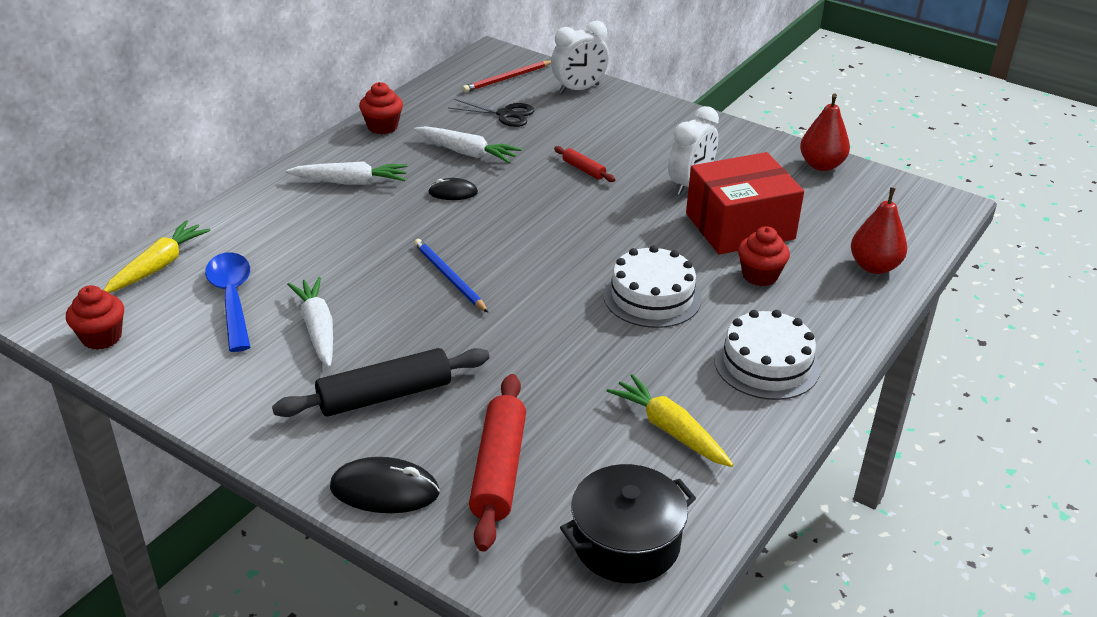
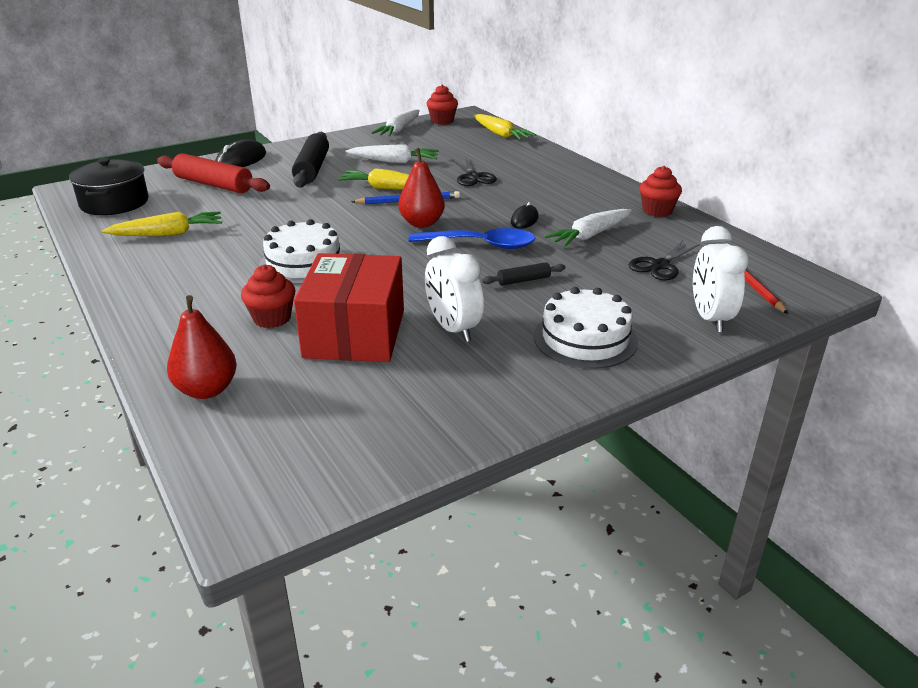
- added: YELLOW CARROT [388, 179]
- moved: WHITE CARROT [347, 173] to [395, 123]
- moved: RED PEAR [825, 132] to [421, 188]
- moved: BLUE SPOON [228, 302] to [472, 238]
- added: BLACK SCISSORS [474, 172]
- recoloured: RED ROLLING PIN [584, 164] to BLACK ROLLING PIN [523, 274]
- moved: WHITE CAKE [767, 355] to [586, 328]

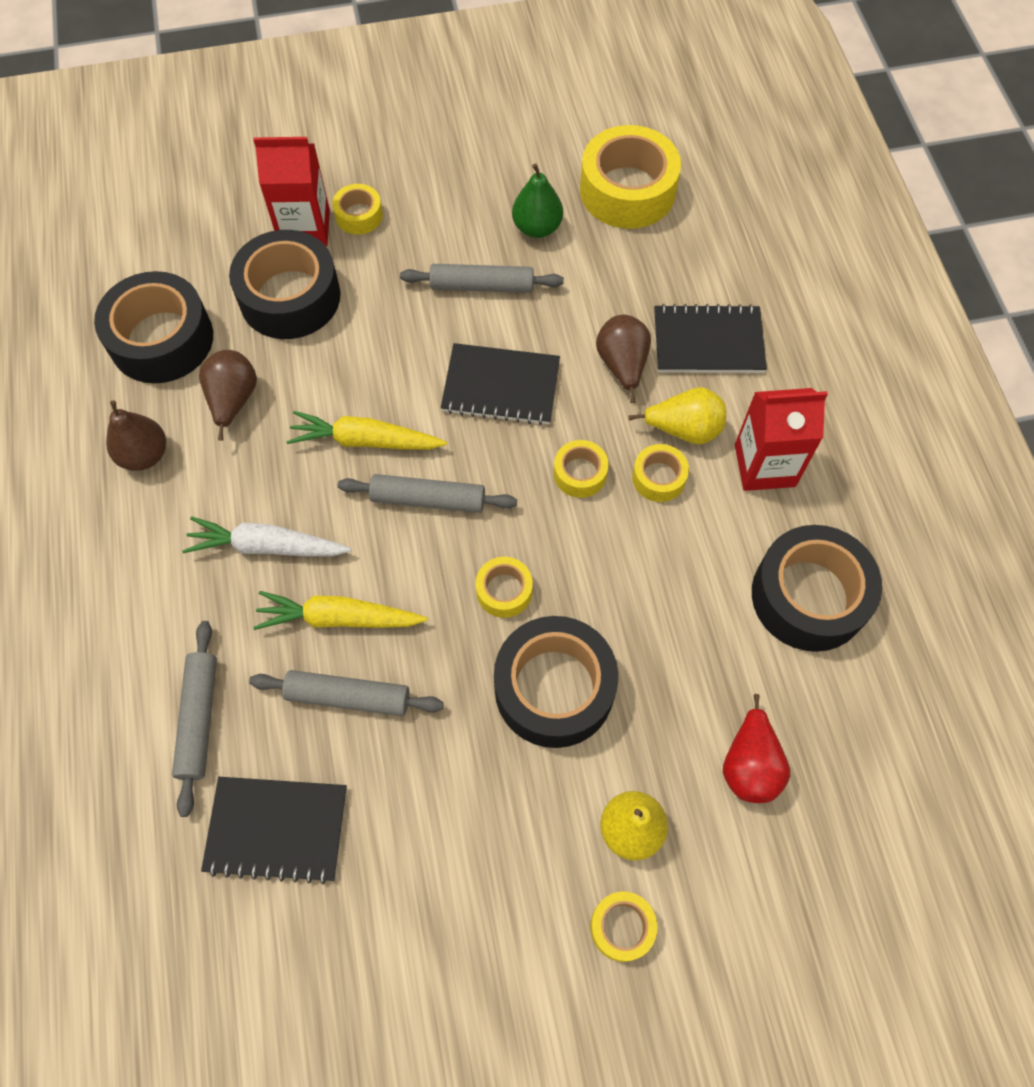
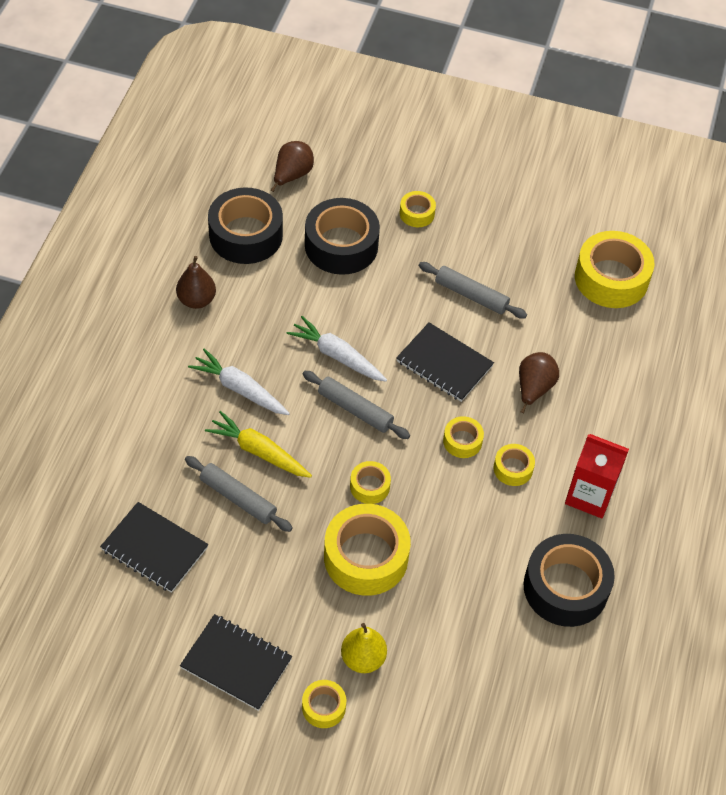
- moved: BLACK NOTEBOOK [710, 338] to [236, 662]
- moved: BROWN PEAR [228, 395] to [292, 166]
- recoloured: YELLOW CARROT [366, 430] to WHITE CARROT [337, 349]
- recoloured: BLACK TAPE [556, 682] to YELLOW TAPE [367, 550]
- removed: GREY ROLLING PIN [194, 719]
- removed: RED CARTON [291, 192]
- removed: GREEN PEAR [537, 200]
- removed: YELLOW PEAR [677, 415]
- removed: RED PEAR [756, 748]

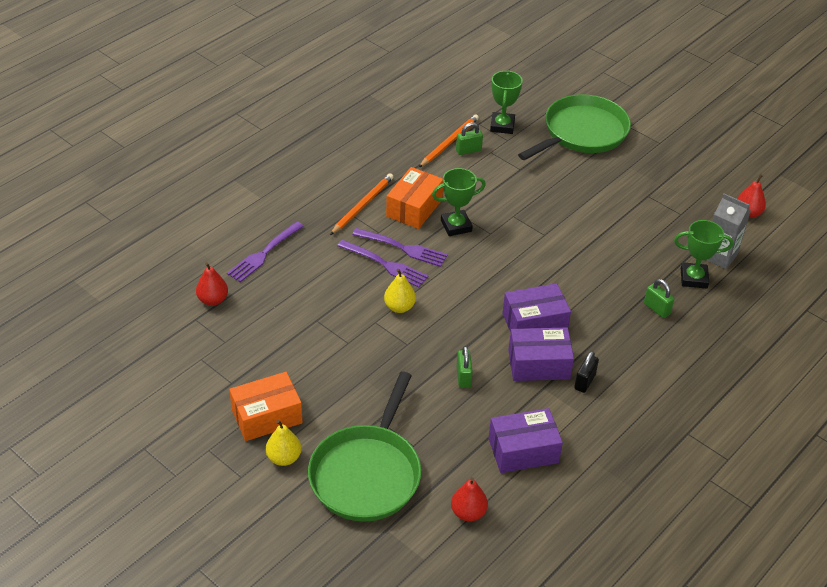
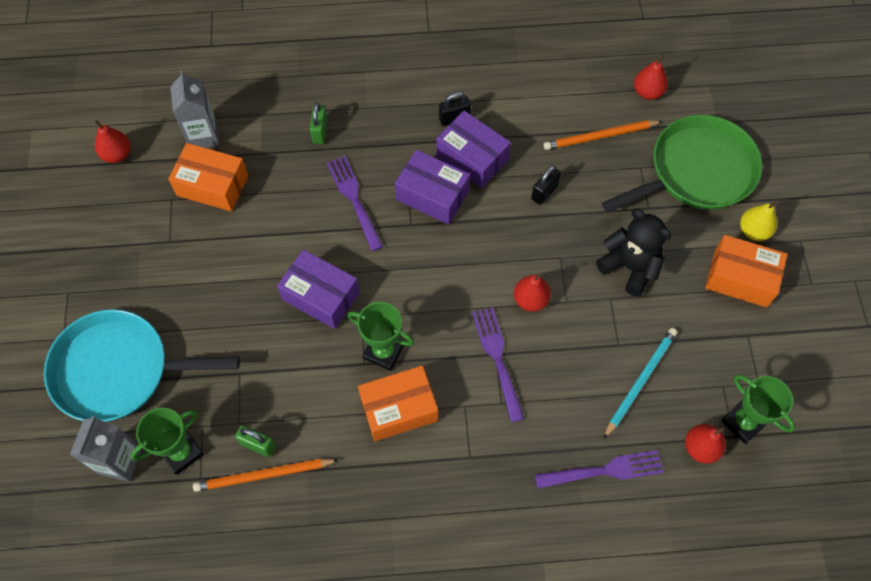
- recoloured: GREEN PAN [574, 127] to TURQUOISE PAN [142, 365]
- added: GREY CARTON [106, 449]
- added: ORANGE BOX [208, 177]
- moved: PURPLE BOX [525, 440] to [318, 289]
- moved: PURPLE FORK [400, 247] to [354, 203]
- recoloured: YELLOW PEAR [400, 291] to RED PEAR [532, 292]
- recoloured: GREEN PADLOCK [464, 367] to BLACK PADLOCK [546, 185]
- moved: ORANGE PENCIL [361, 204] to [603, 135]
- added: BLACK TEDDY BEAR [634, 252]
- added: TURQUOISE PENCIL [640, 383]
- moved: GREEN TROPHY [704, 254] to [758, 409]

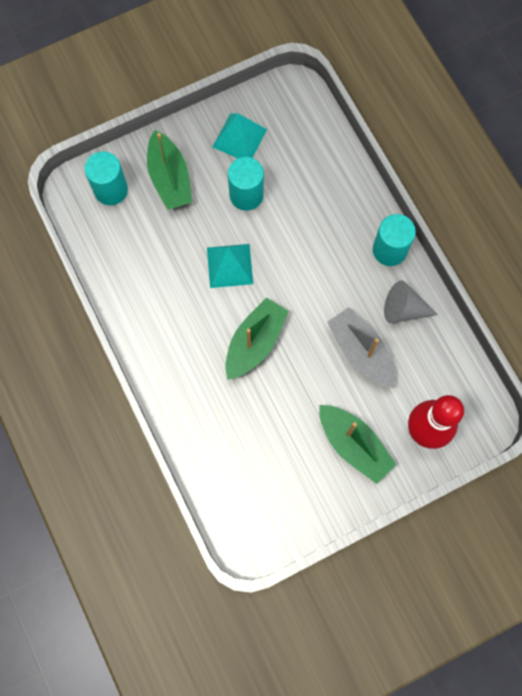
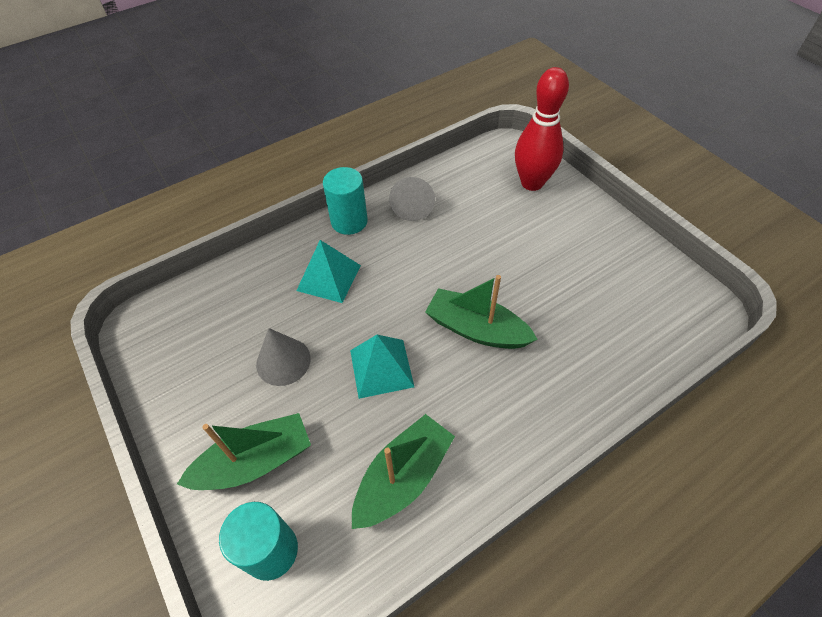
- replaced: TURQUOISE CYLINDER [246, 184] to GREY CONE [283, 357]
- moved: TURQUOISE PYRAMID [240, 136] to [328, 271]
- moved: GREEN BOAT [358, 444] to [403, 471]
- removed: GREY BOAT [361, 347]

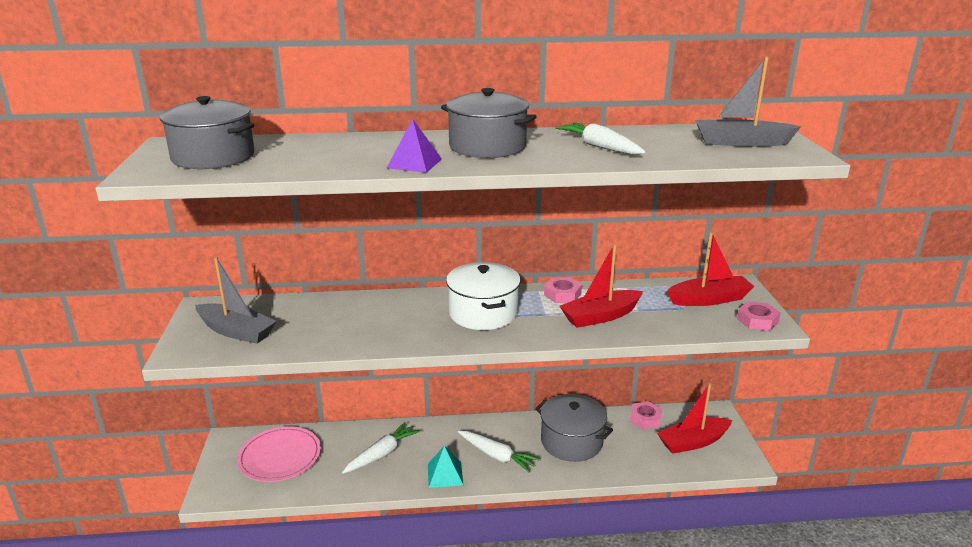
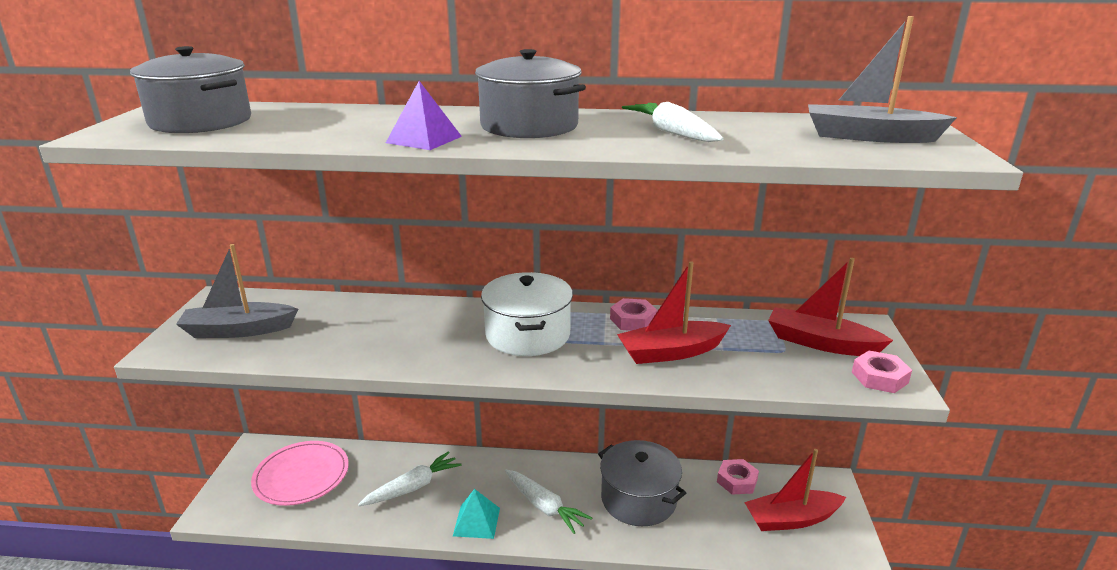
- turned: GREY BOAT [236, 300] = [237, 291] 135 degrees clockwise
- turned: RED BOAT [711, 269] = [830, 307] 150 degrees counterclockwise

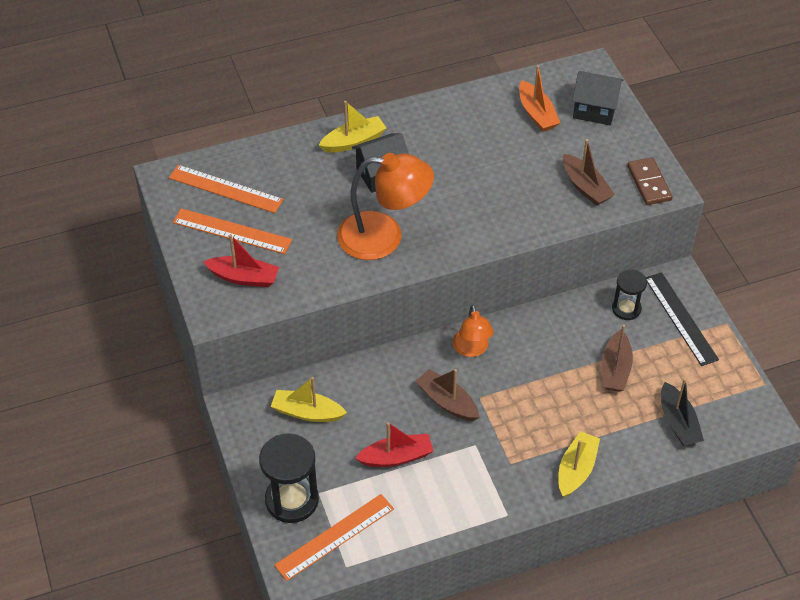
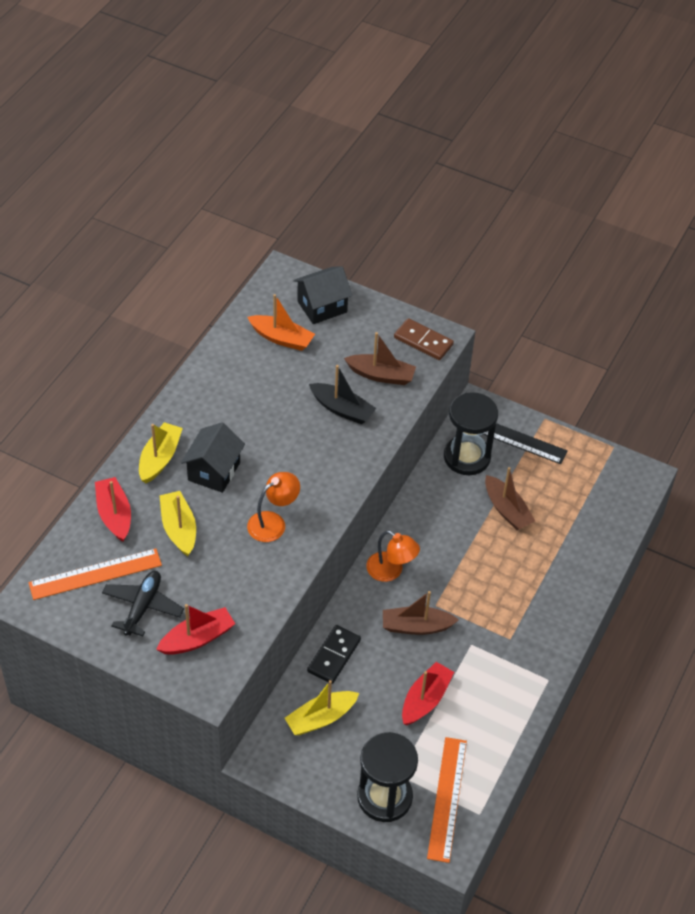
- added: RED BOAT [113, 509]
- replaced: ORANGE RULER [232, 231] to BLACK PLANE [143, 603]
- moved: YELLOW BOAT [579, 464] to [178, 523]
- resized: ORANGE LAMP [385, 206] = [273, 507] x0.57
- added: BLACK DOMINO [334, 654]
- moved: BLACK BOAT [682, 412] to [343, 394]
- resized: BLACK HOURGLASS [629, 294] = [471, 433] x1.66

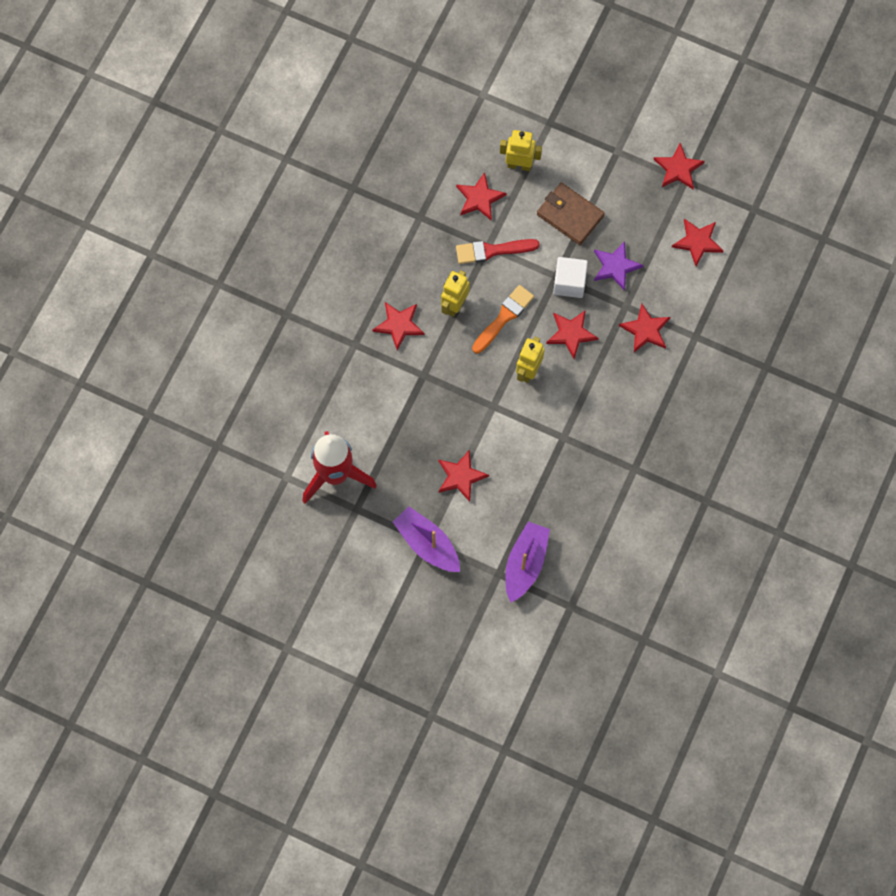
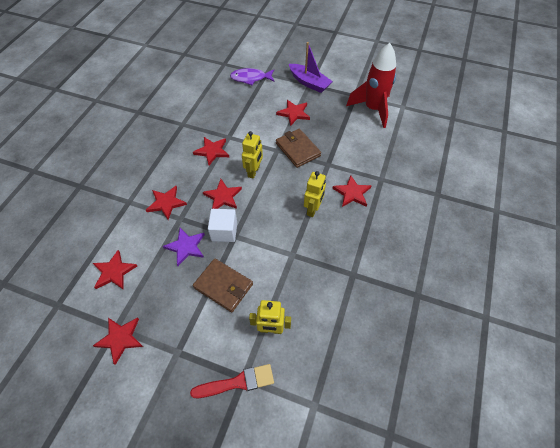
- moved: RED BRUSH [498, 251] to [232, 381]
- moved: RED STAR [481, 196] to [211, 151]
- replaced: PURPLE BOAT [528, 562] to PURPLE FISH [252, 76]
- added: BROWN WALLET [298, 148]
- removed: ORANGE BRUSH [503, 319]

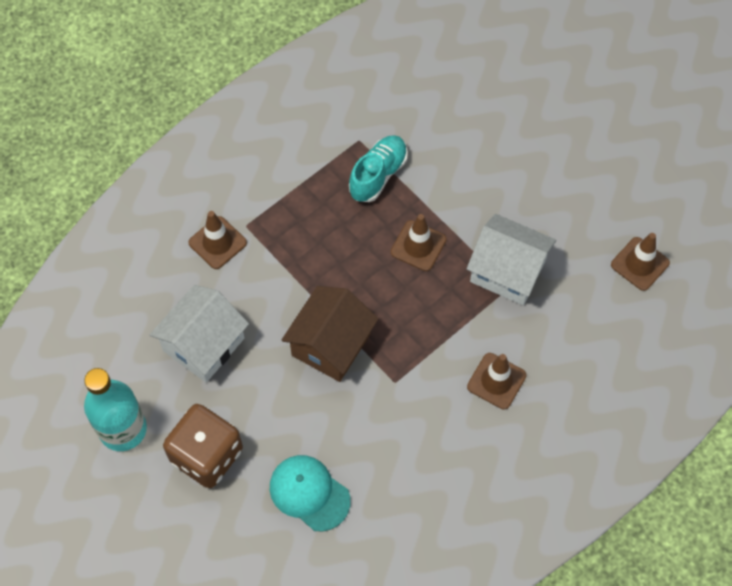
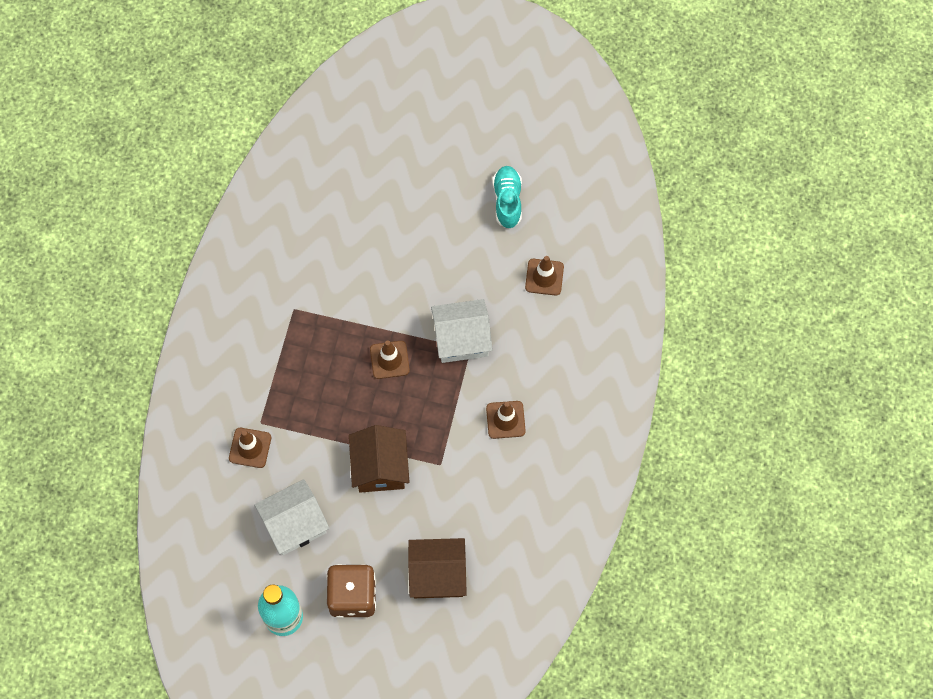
- turned: WHITE HOUSE [199, 334] = [292, 517] 60 degrees clockwise
- replaced: TURQUOISE CAP [310, 493] to BROWN HOUSE [437, 568]
- moved: TURQUOISE SHOE [378, 168] to [507, 197]

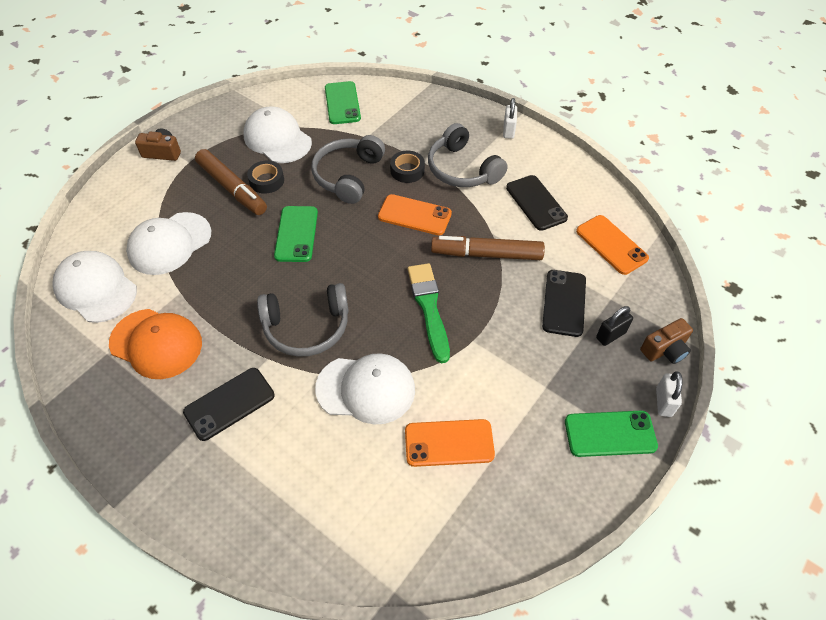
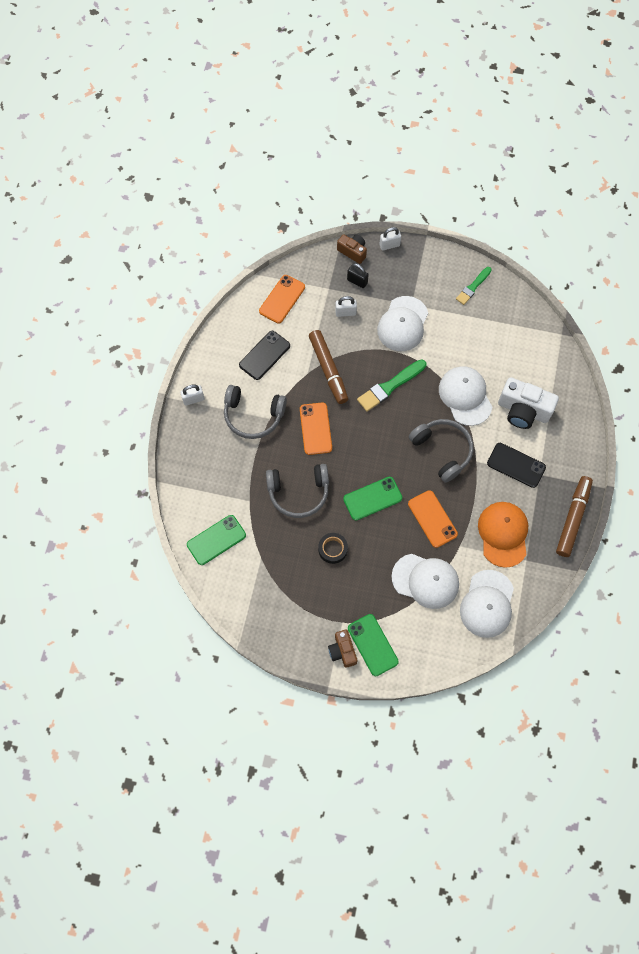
- turned: GREY HEADPHONES [468, 155] = [255, 412] 75 degrees clockwise
- replaced: BLACK PHONE [564, 303] to WHITE PADLOCK [346, 306]
- moved: GREEN PHONE [611, 434] to [373, 645]
- moved: WHITE CAP [277, 134] to [402, 323]
- moved: ORANGE PHONE [450, 443] to [433, 519]
- added: GREEN BRUSH [474, 286]
- added: WHITE CAMERA [528, 403]
- moved: BROWN MARKER [231, 182] to [574, 516]
- removed: BLACK TAPE [407, 167]

